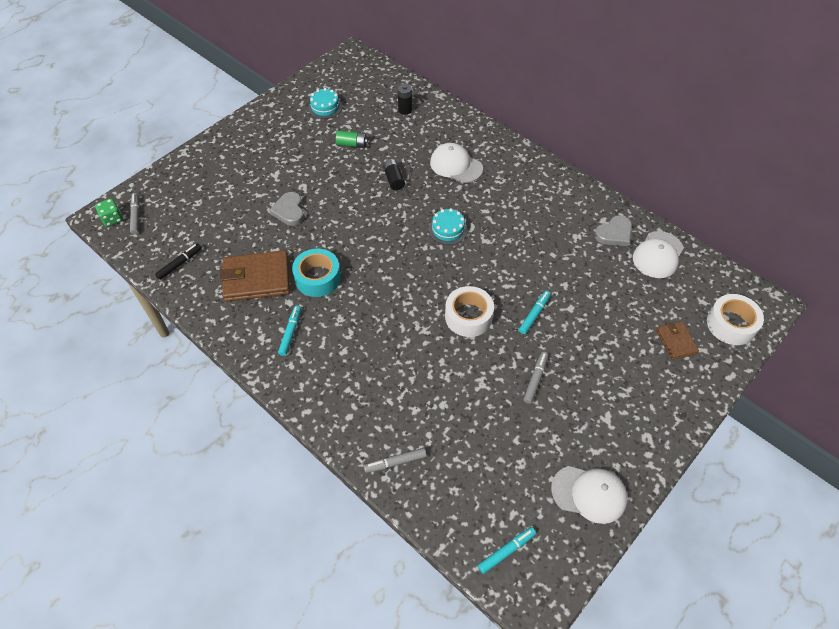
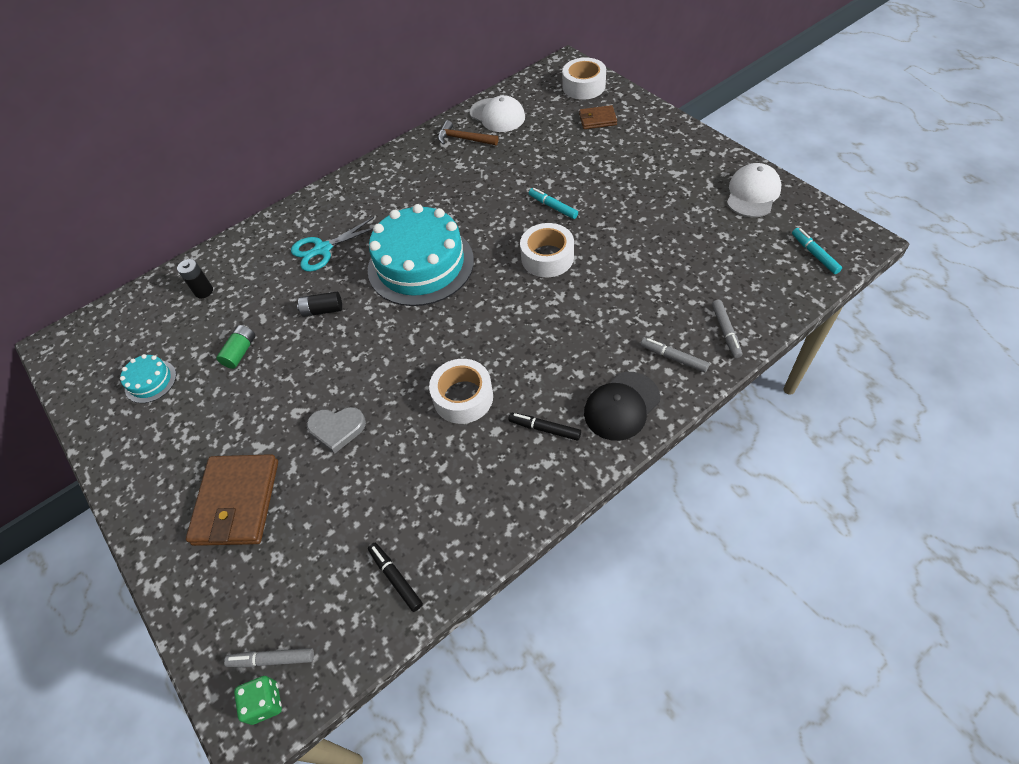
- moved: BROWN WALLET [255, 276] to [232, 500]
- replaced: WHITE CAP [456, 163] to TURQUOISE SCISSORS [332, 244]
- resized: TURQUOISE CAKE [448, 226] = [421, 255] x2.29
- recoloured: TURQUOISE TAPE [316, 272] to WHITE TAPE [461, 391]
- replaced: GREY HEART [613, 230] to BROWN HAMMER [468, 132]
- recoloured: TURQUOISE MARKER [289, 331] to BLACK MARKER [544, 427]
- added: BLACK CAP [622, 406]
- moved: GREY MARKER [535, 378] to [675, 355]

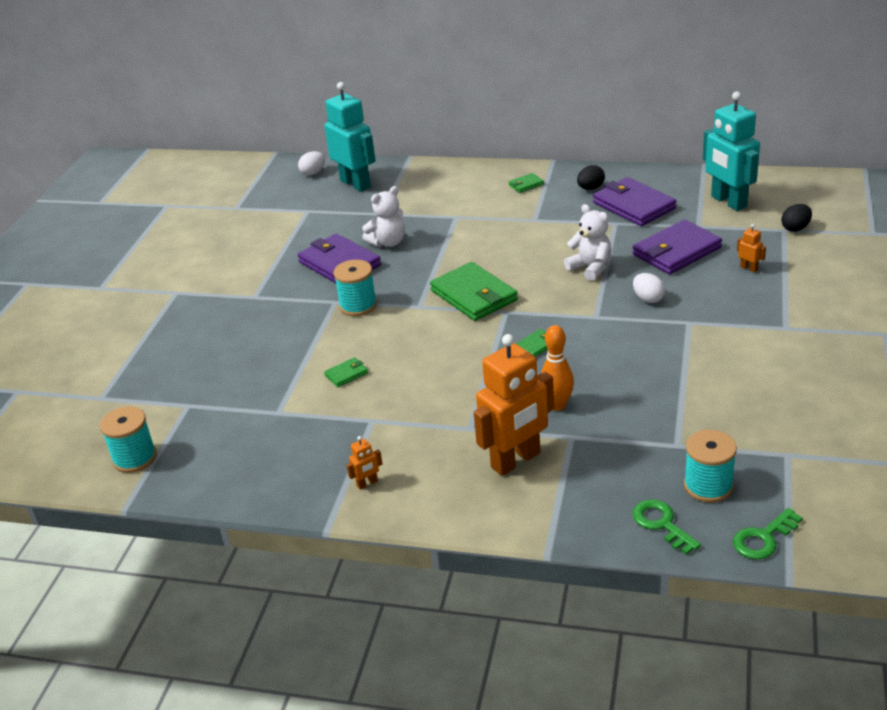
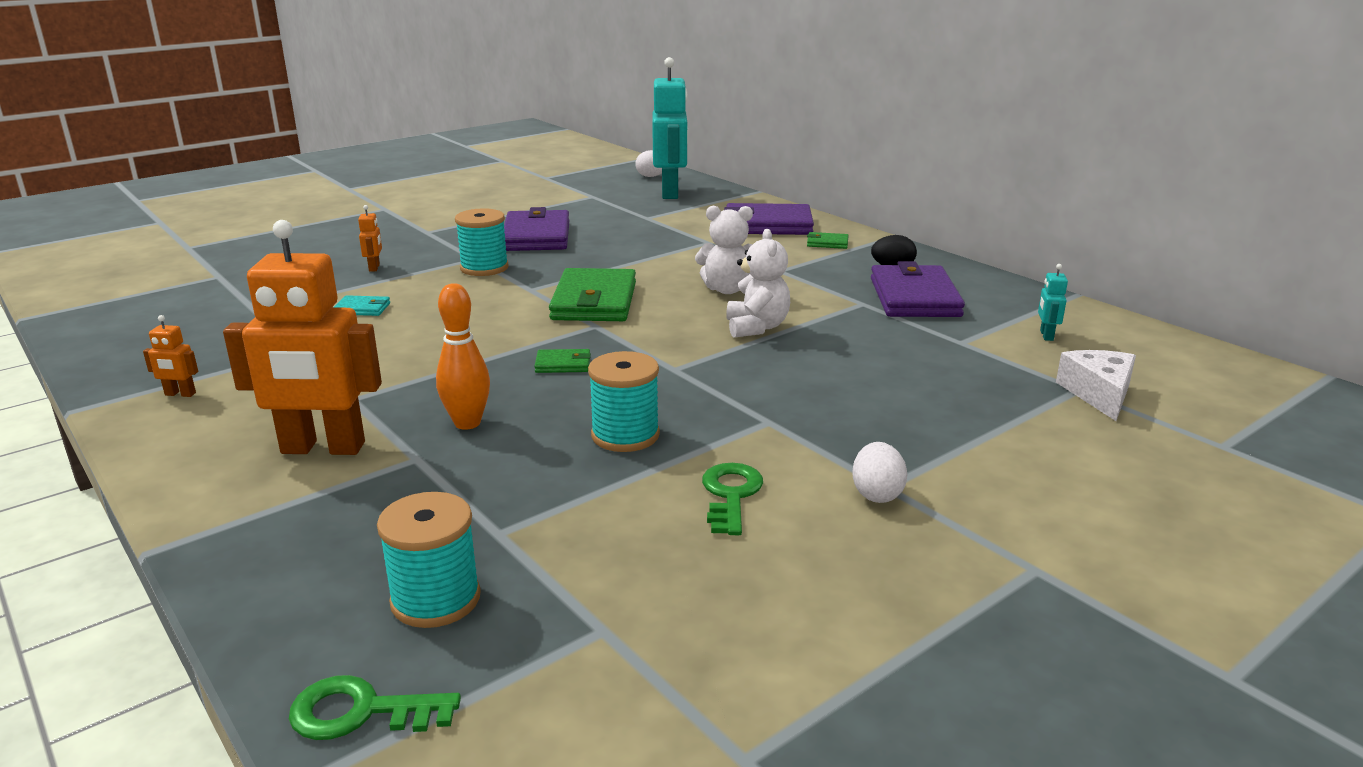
- recoloured: GREEN WALLET [346, 372] to TURQUOISE WALLET [361, 305]
- moved: ORANGE ROBOT [751, 248] to [370, 238]
- moved: TURQUOISE SPOOL [128, 439] to [624, 401]
- moved: WHITE TEDDY BEAR [383, 216] to [724, 249]
- moved: GREEN KEY [666, 527] to [732, 499]
- moved: PURPLE WALLET [677, 247] to [769, 219]
- moved: WHITE EGG [649, 288] to [880, 472]
- resized: TURQUOISE ROBOT [731, 151] = [1053, 302] x0.40
- replaced: BLACK EGG [796, 218] to WHITE CHEESE [1096, 385]

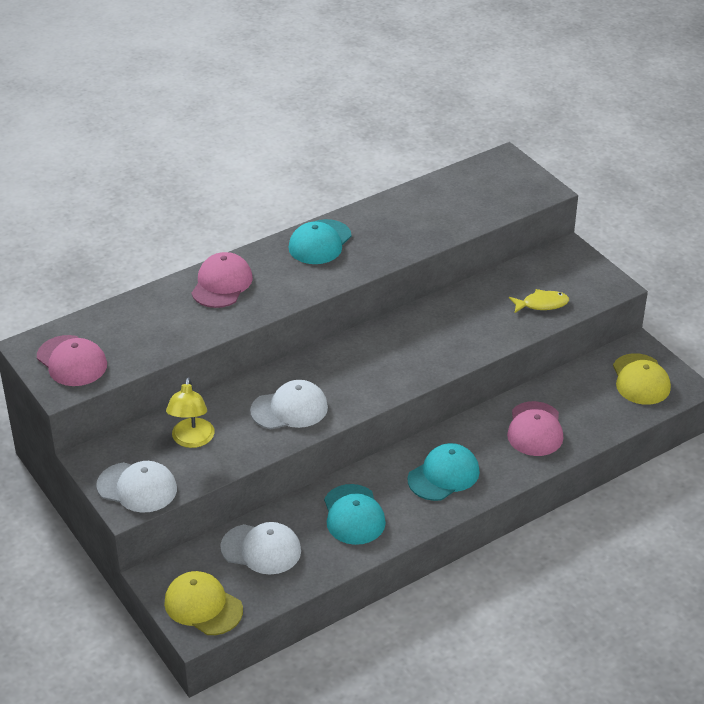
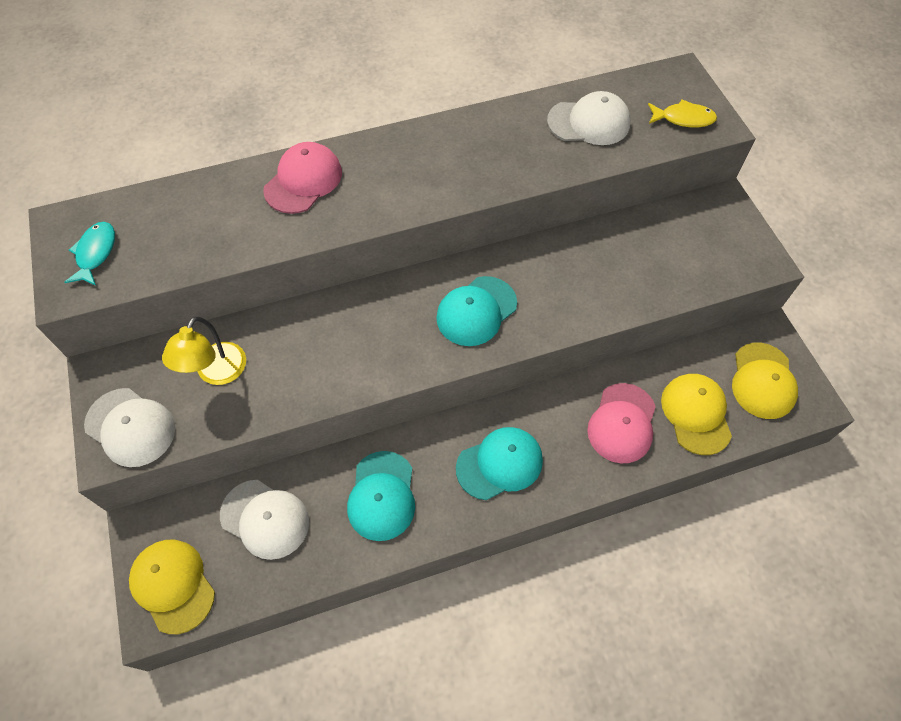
- replaced: PINK CAP [72, 360] to TURQUOISE FISH [90, 254]
- moved: TURQUOISE CAP [319, 241] to [476, 311]
- moved: WHITE CAP [289, 405] to [589, 118]
- moved: YELLOW FISH [539, 301] to [682, 113]
- added: YELLOW CAP [696, 414]

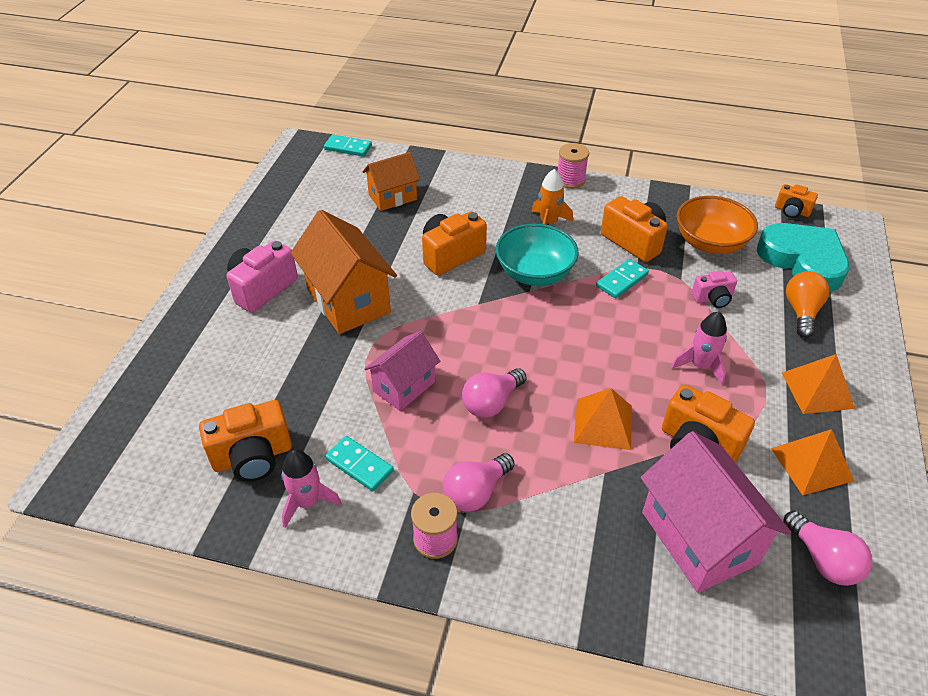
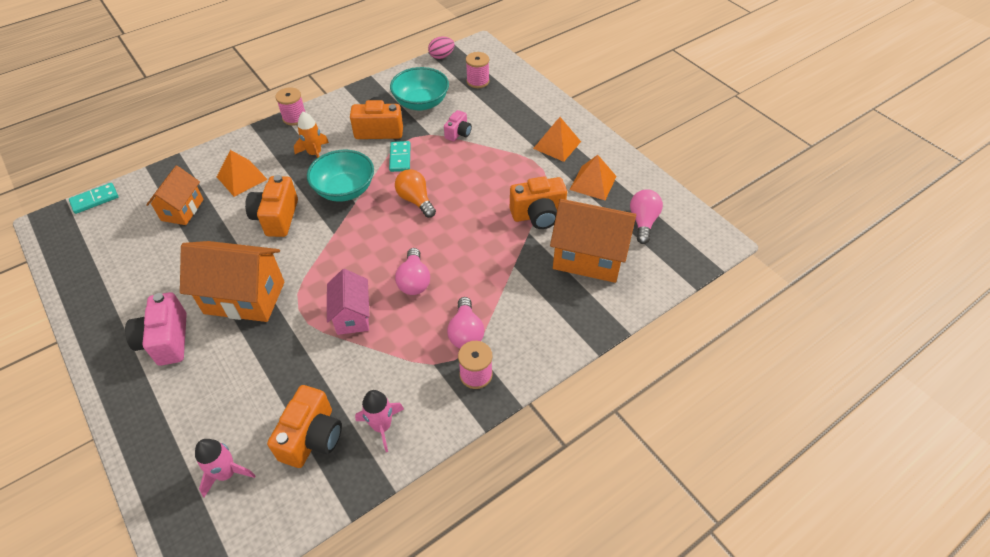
- moved: PINK ROCKET [699, 348] to [225, 468]
- moved: ORANGE PYRAMID [603, 419] to [242, 173]
- recoloured: ORANGE BOWL [717, 225] to TURQUOISE BOWL [419, 88]
- moved: ORANGE LIGHT BULB [807, 304] to [415, 193]
- replaced: ORANGE CAMERA [796, 201] to PINK EGG [441, 48]
- replaced: TURQUOISE HEART [803, 257] to PINK SPOOL [478, 70]
- recoloured: PINK HOUSE [715, 512] to ORANGE HOUSE [593, 241]
- turned: PINK LIGHT BULB [827, 548] = [646, 216] 90 degrees counterclockwise
- removed: TURQUOISE DOMINO [359, 463]

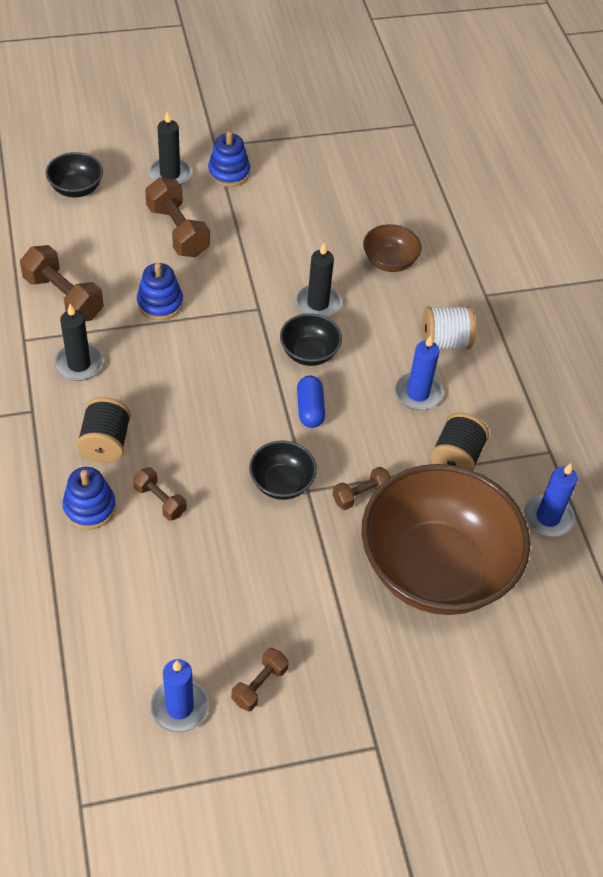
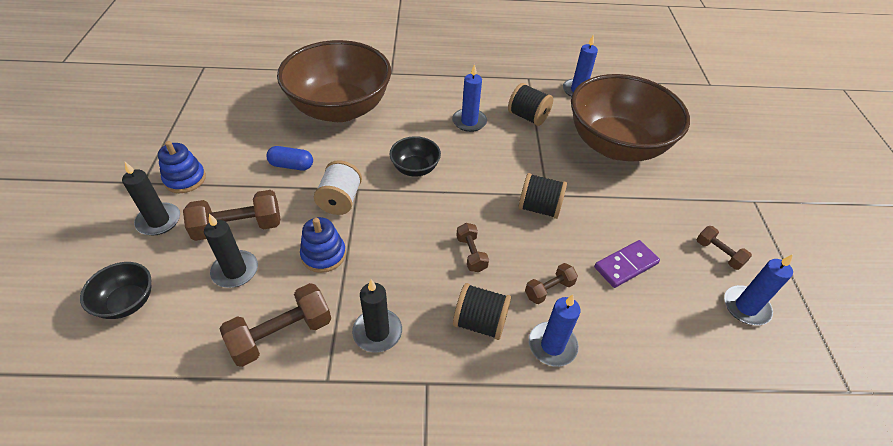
- moved: BLACK CANDLE [318, 280] to [231, 251]
- moved: BLUE CAPSULE [311, 401] to [289, 158]
- resized: BROWN BOWL [392, 248] = [334, 81] x2.35
- moved: WHITE SPOOL [448, 327] to [338, 187]
- moved: BROWN DUMBBELL [362, 488] to [472, 247]
- replaced: BLACK BOWL [283, 470] to BLACK SPOOL [542, 196]
- replaced: BLUE STACKING TOY [89, 498] to BLUE CANDLE [555, 331]
- added: PURPLE DOMINO [627, 264]

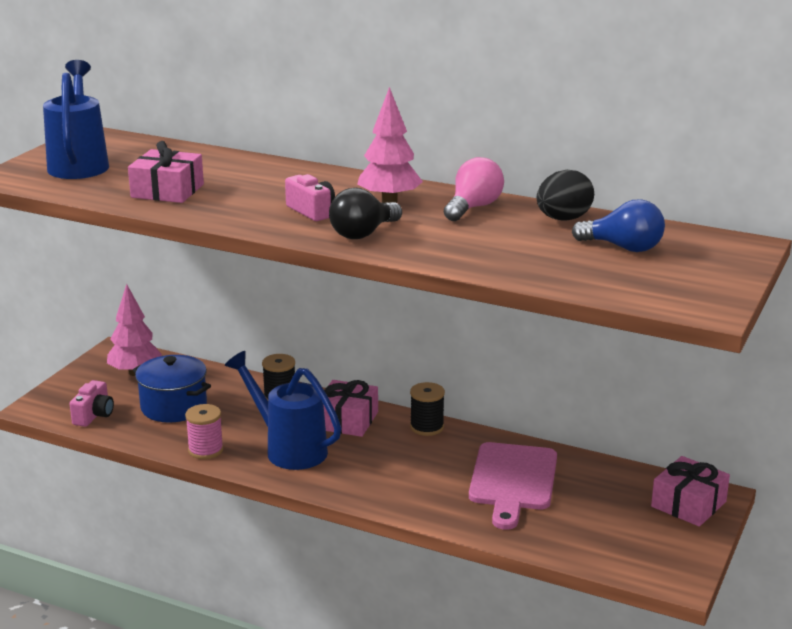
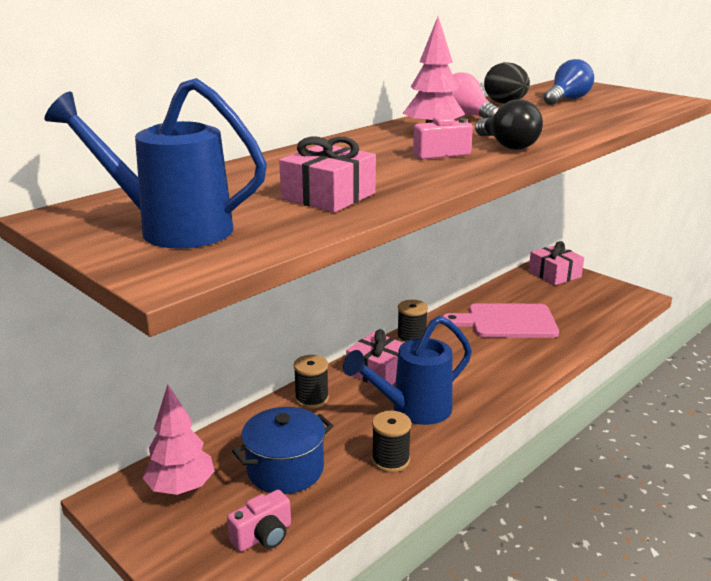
- turned: PINK CAMERA [92, 403] = [259, 521] 105 degrees clockwise
- recoloured: PINK SPOOL [204, 431] to BLACK SPOOL [391, 442]
- turned: PINK CUTTING BOARD [513, 486] = [500, 320] 150 degrees clockwise

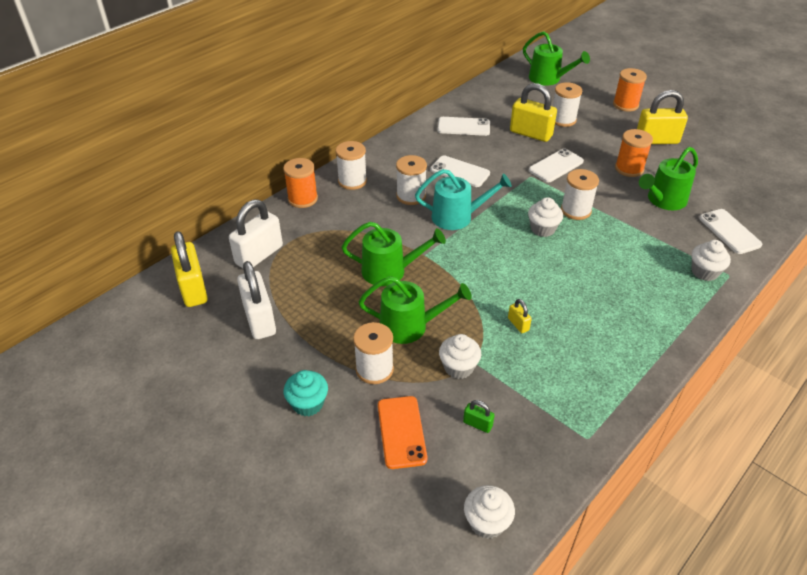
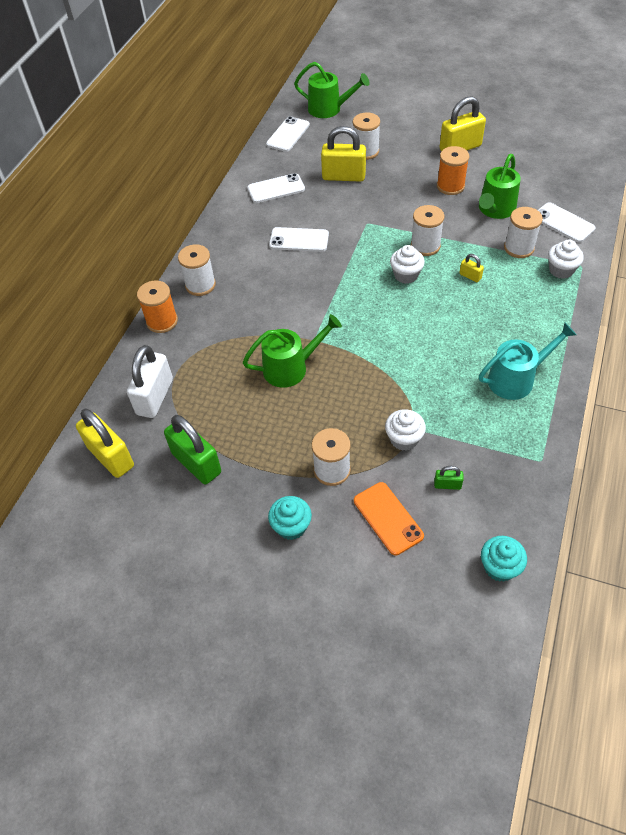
- recoloured: WHITE PADLOCK [256, 300] to GREEN PADLOCK [192, 449]
- moved: WHITE PHONE [556, 165] to [288, 134]
- moved: YELLOW PADLOCK [520, 316] to [471, 268]
- moved: TURQUOISE WATERING CAN [463, 199] to [528, 361]
- recoloured: WHITE CUPCAKE [489, 512] to TURQUOISE CUPCAKE [504, 559]
- moved: WHITE SPOOL [411, 180] to [523, 232]
- removed: GREEN WATERING CAN [415, 310]
- removed: ORANGE SPOOL [630, 90]

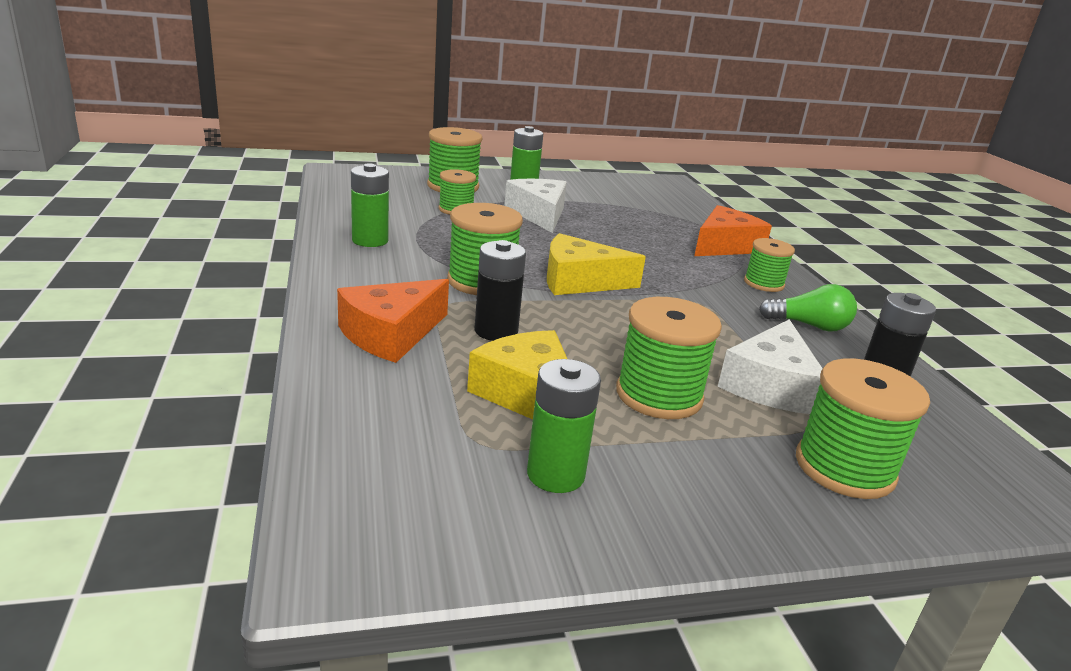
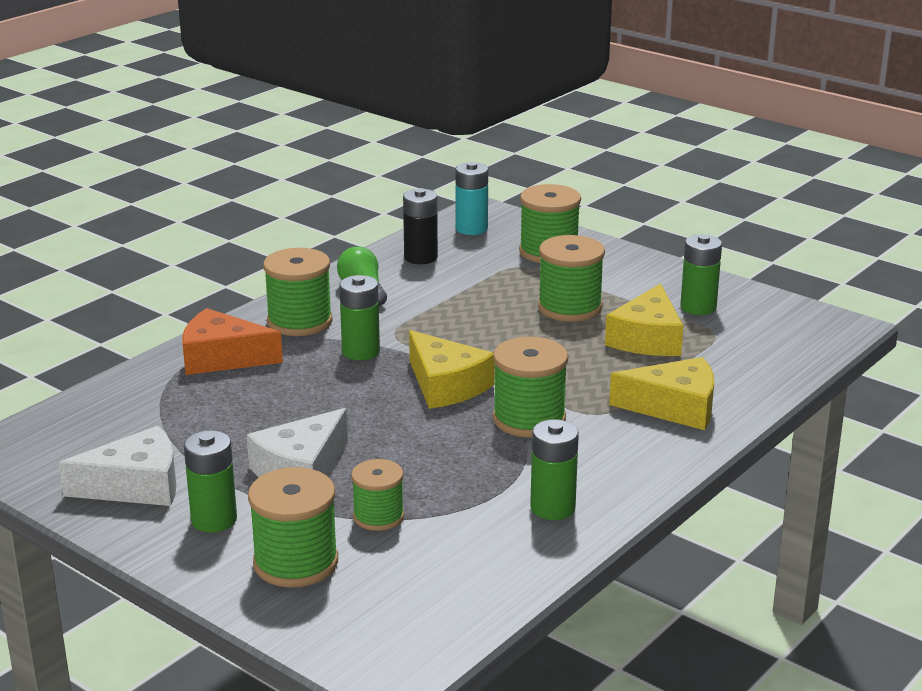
- moved: WHITE CHEESE [770, 366] to [117, 466]
- resized: GREEN SPOOL [769, 265] = [298, 292] x1.58
- added: GREEN BATTERY [359, 317]
- added: TURQUOISE BATTERY [471, 198]
- recoloured: ORANGE CHEESE [393, 321] to YELLOW CHEESE [661, 393]
- removed: BLACK BATTERY [500, 290]

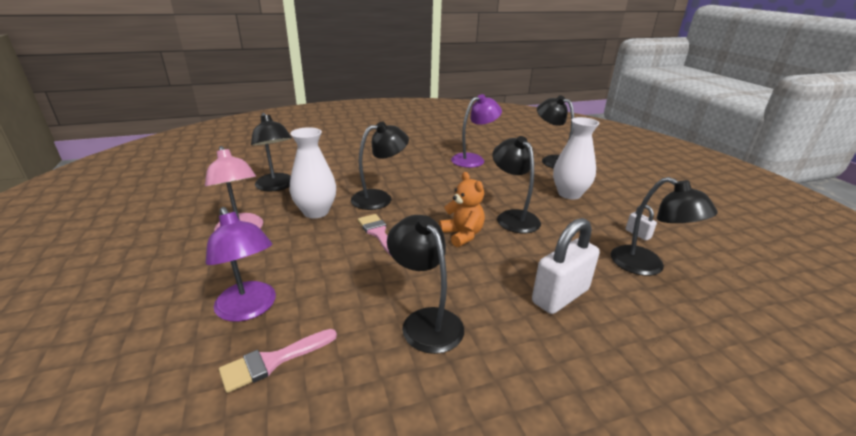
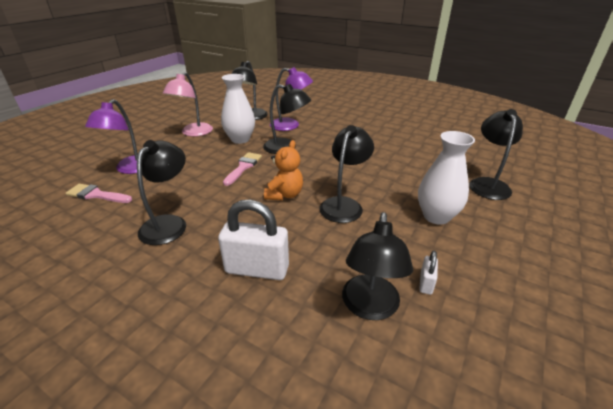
- moved: PURPLE LAMP [476, 131] to [291, 99]

